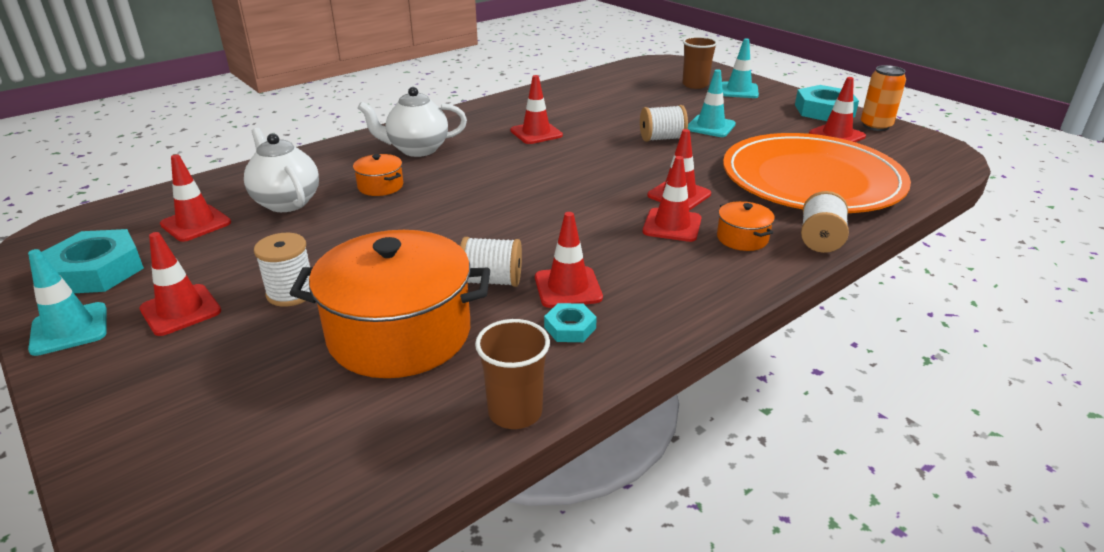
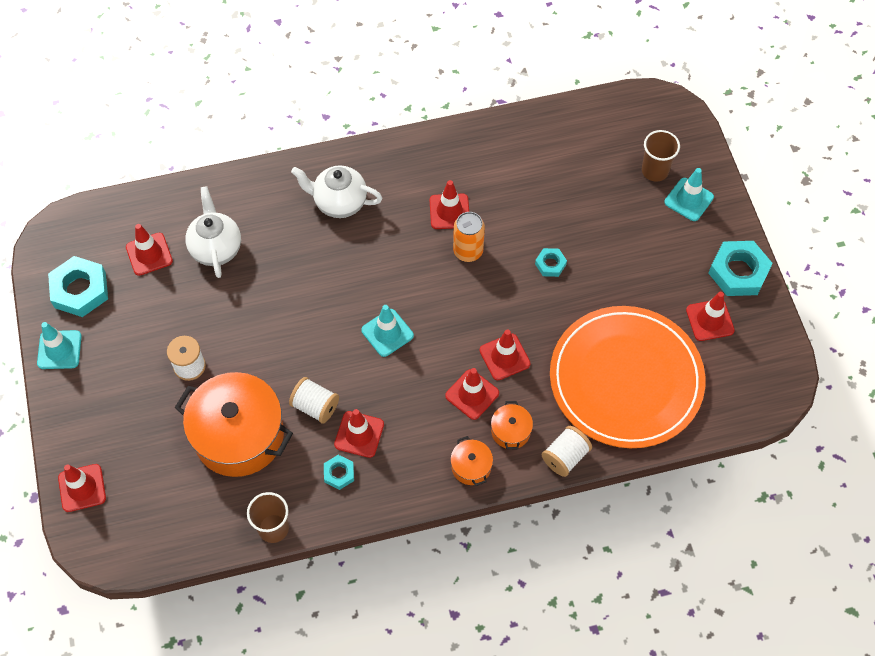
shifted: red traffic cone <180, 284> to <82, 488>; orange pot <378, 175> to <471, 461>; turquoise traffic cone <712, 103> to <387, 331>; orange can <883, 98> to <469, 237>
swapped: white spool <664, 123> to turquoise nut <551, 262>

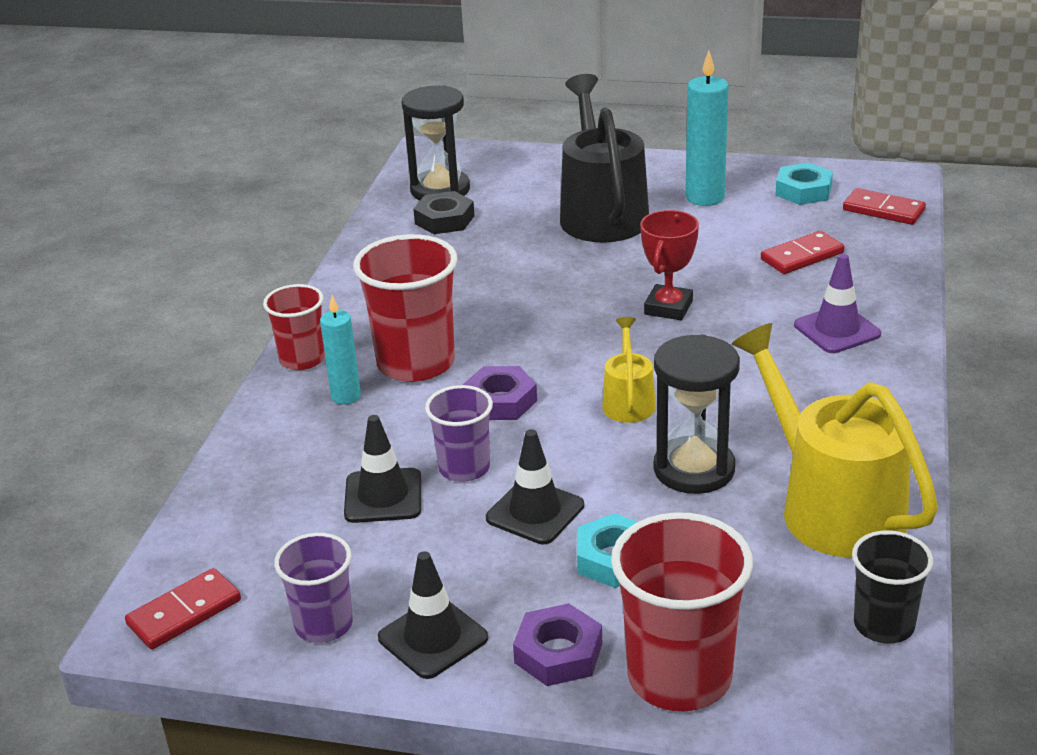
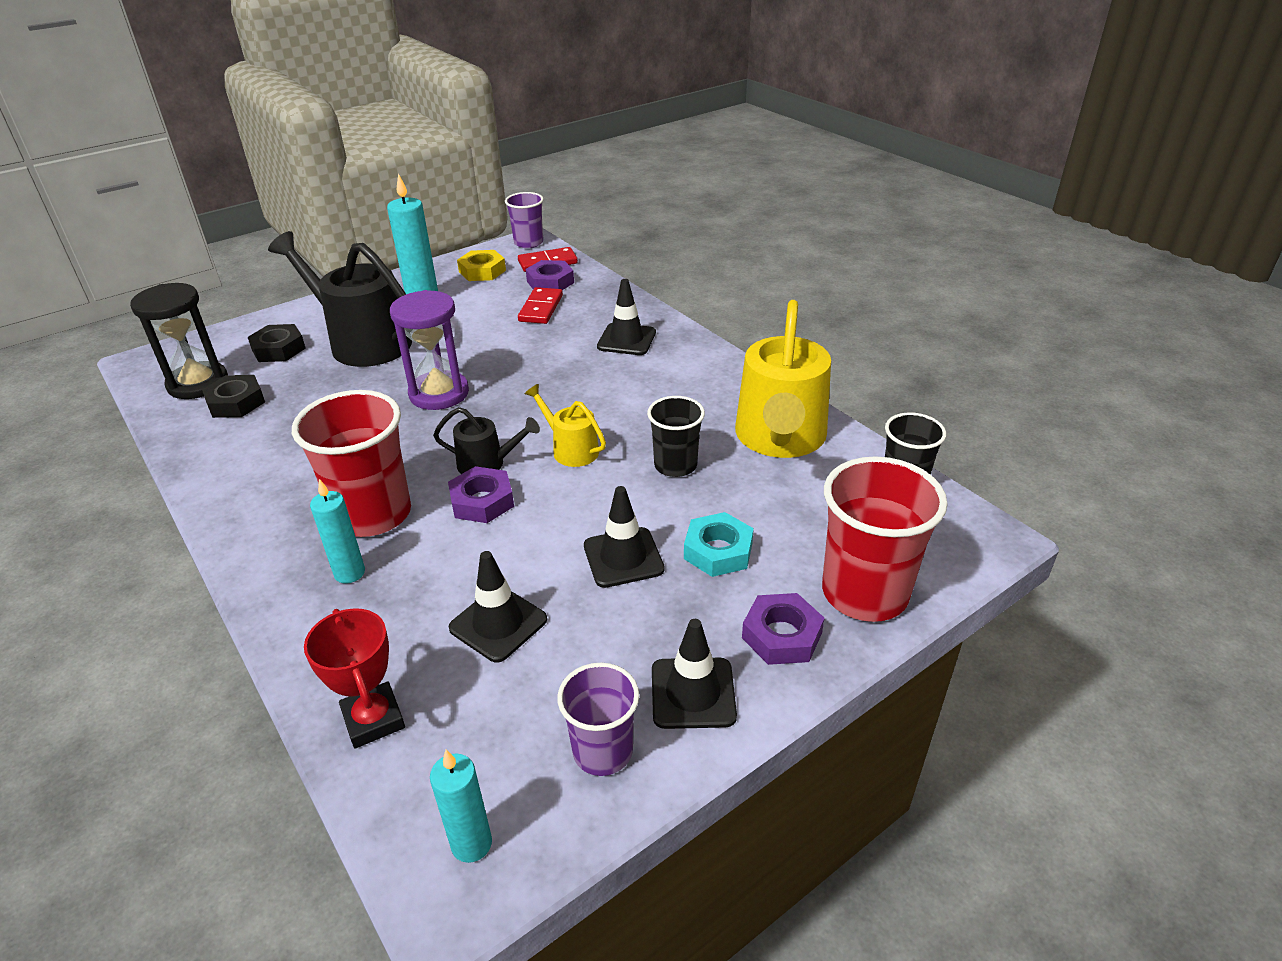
gone: red cup <294, 327>
new: black nut <277, 343>; purple hourglass <429, 350>; black watering can <486, 440>; purple nut <550, 275>
shifted: purple cup <459, 433> to <524, 220>; red trophy <669, 265> to <354, 678>
swapped: red domino <183, 609> to turquoise candle <461, 806>; black hourglass <697, 414> to black cup <676, 436>
repainted: turquoise nut <804, 184> to yellow nut <481, 265>; purple traffic cone <837, 303> to black traffic cone <626, 317>
rotated: yellow watering can <835, 440> = <783, 379> 90 degrees counterclockwise

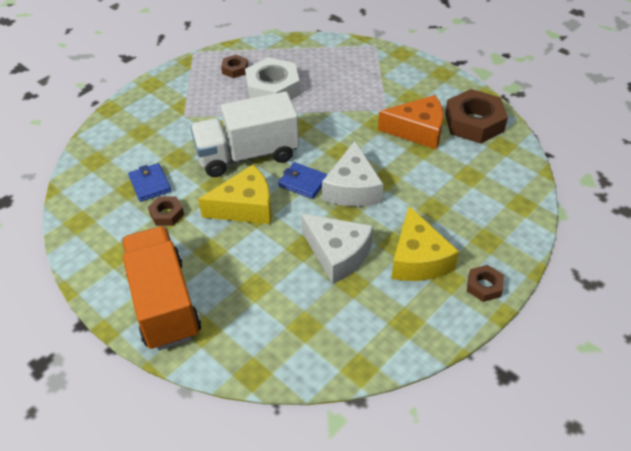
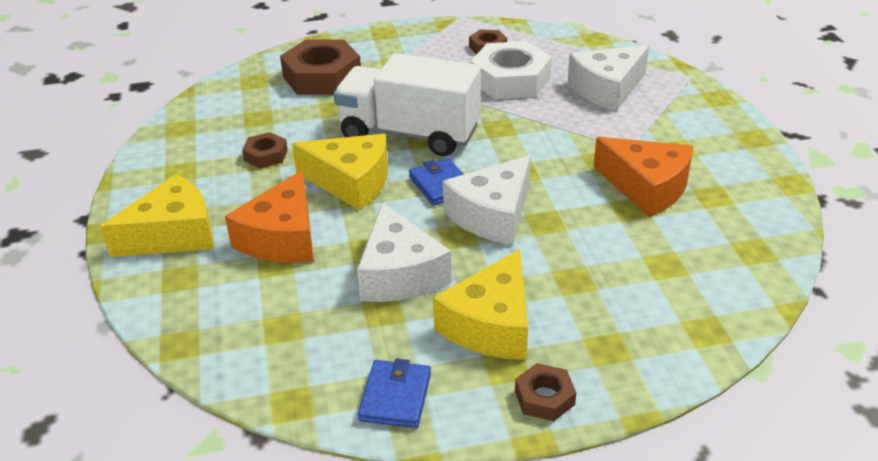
new: orange cheese <269, 216>; white cheese <608, 78>
shifted: blue wallet <149, 182> to <394, 393>; brown nut <476, 116> to <320, 67>
swapped: orange truck <161, 288> to yellow cheese <156, 215>

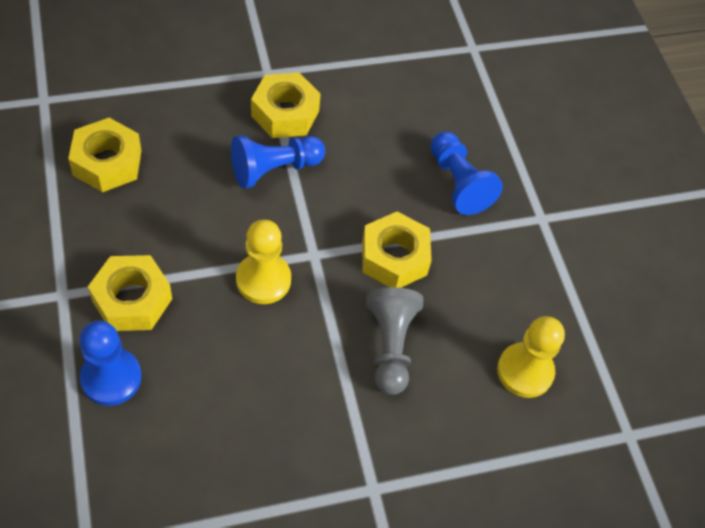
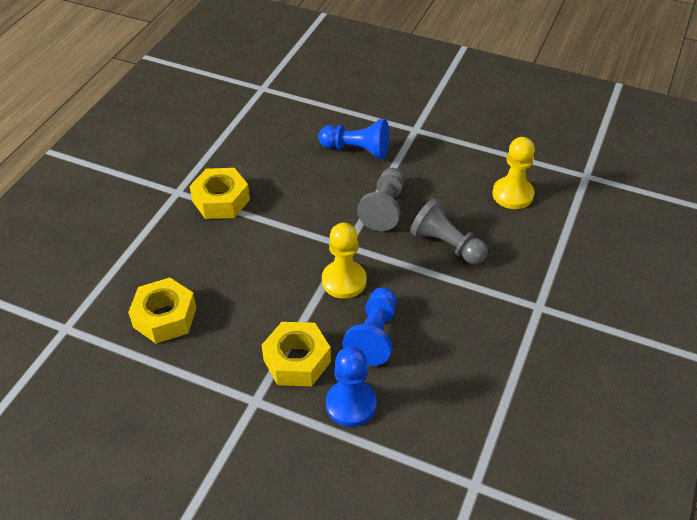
shifted: blue pawn <278, 162> to <369, 326>
swapped: yellow nut <397, 250> to grey pawn <380, 199>

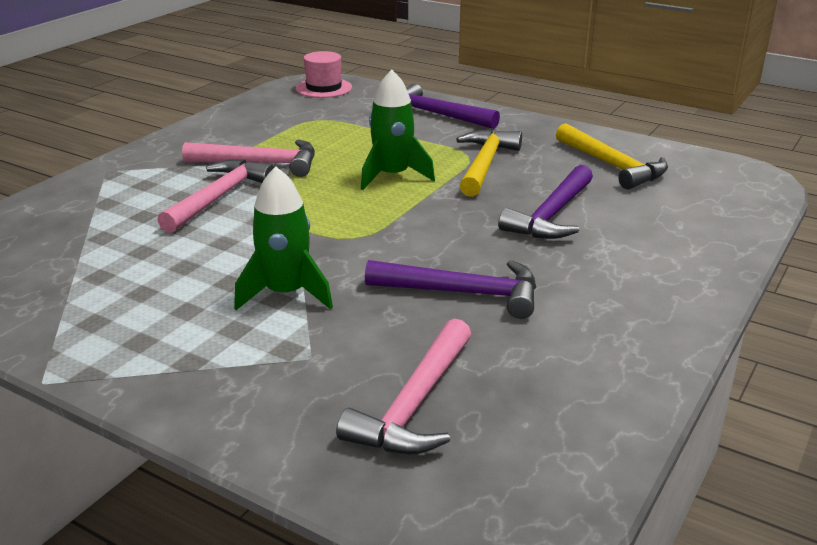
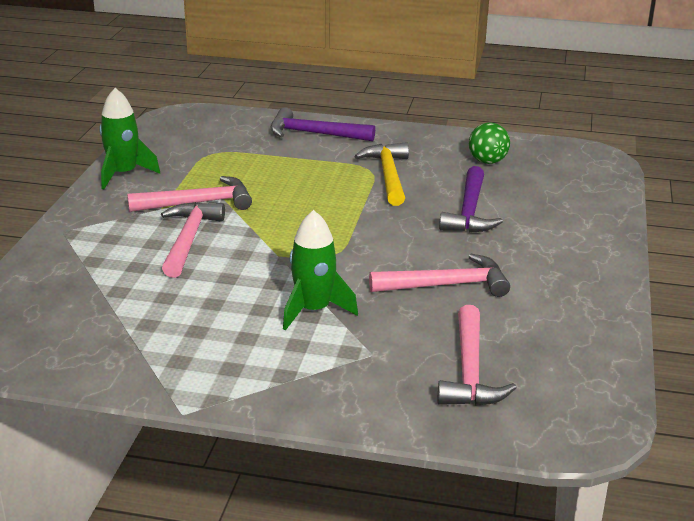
gone: pink hat <324, 74>
shifted: green rocket <398, 130> to <129, 138>
swapped: yellow hammer <612, 156> to green ball <489, 143>
repainted: purple hammer <450, 289> to pink hammer <439, 275>

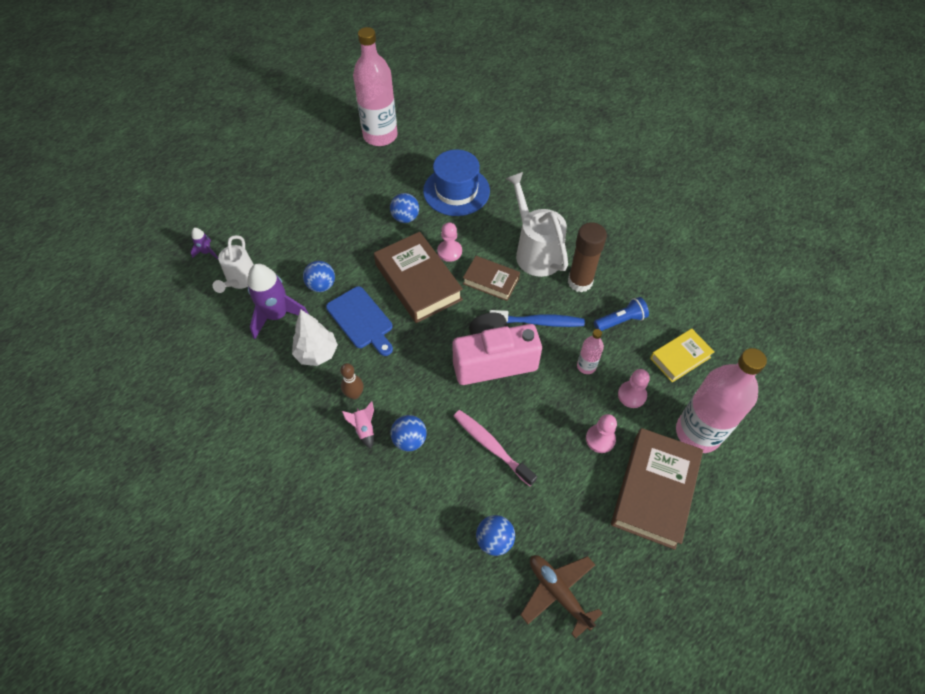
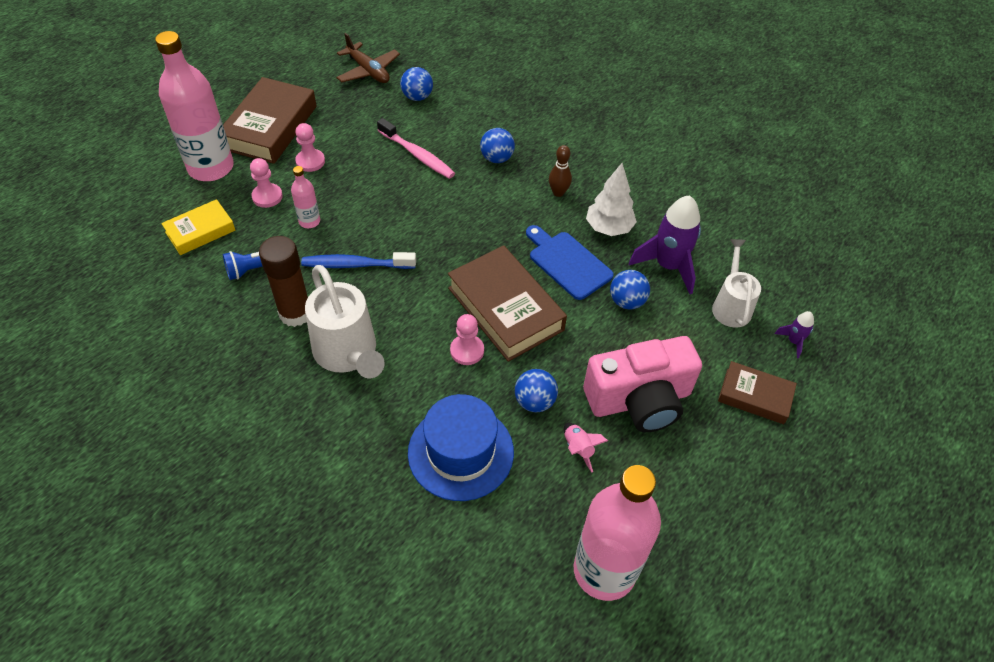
shifted: pink rocket <358, 425> to <586, 448>; pink camera <497, 348> to <642, 384>; brown book <491, 278> to <757, 392>

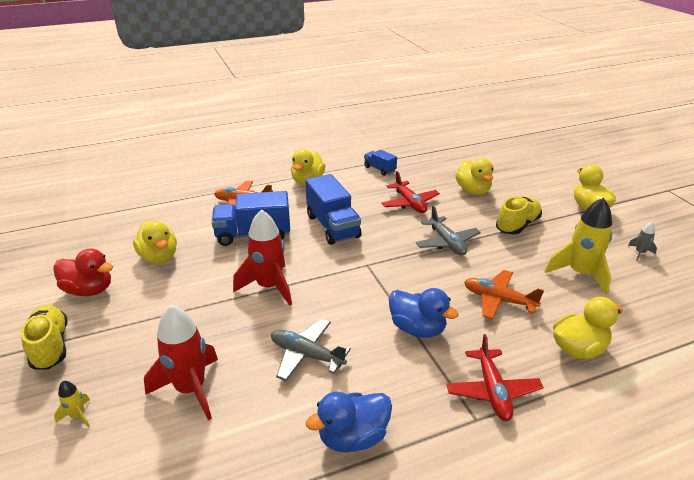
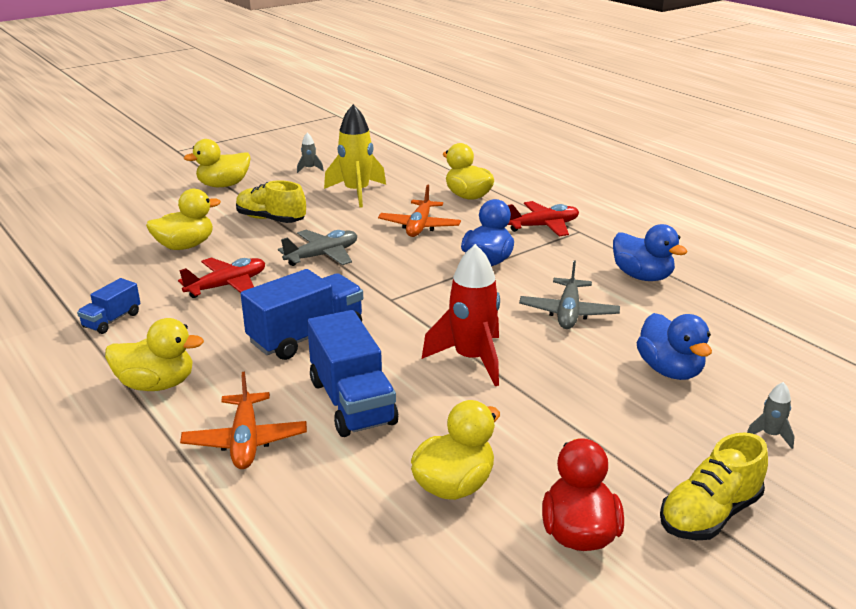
swapped: red rocket <181, 362> to blue duck <674, 346>
repainted: yellow rocket <72, 404> to grey rocket <771, 415>

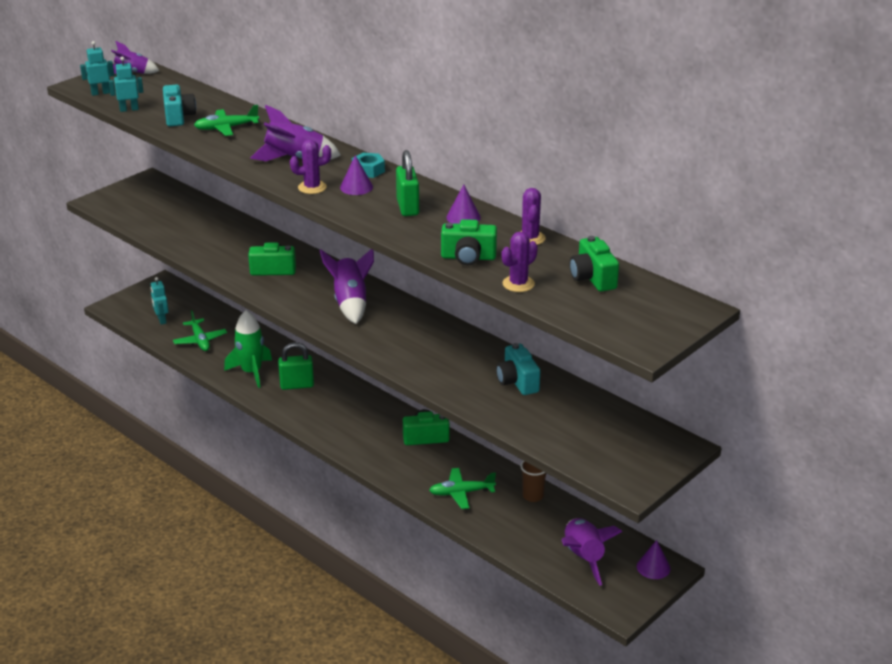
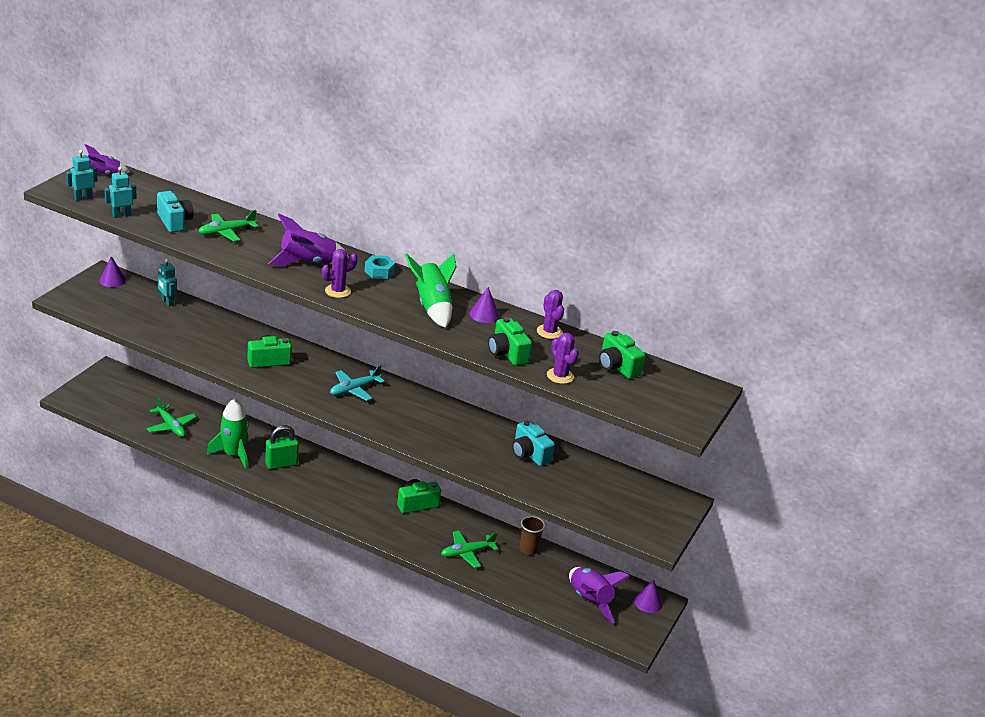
shifted: turquoise robot <160, 301> to <167, 282>; purple cone <356, 175> to <112, 271>
swapped: purple rocket <346, 286> to turquoise plane <357, 383>; green padlock <407, 183> to green rocket <430, 290>
rotated: green camera <469, 242> = <510, 341> 75 degrees clockwise; purple cactus <520, 262> = <563, 358> 60 degrees counterclockwise

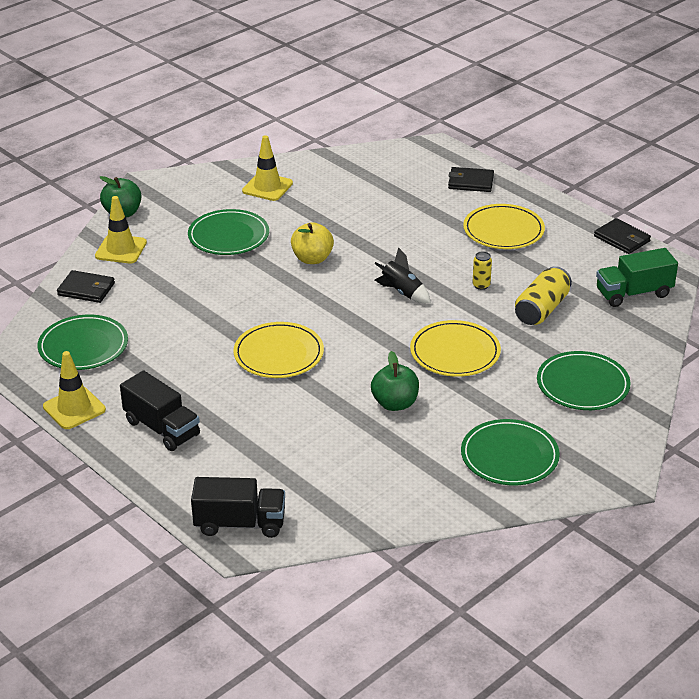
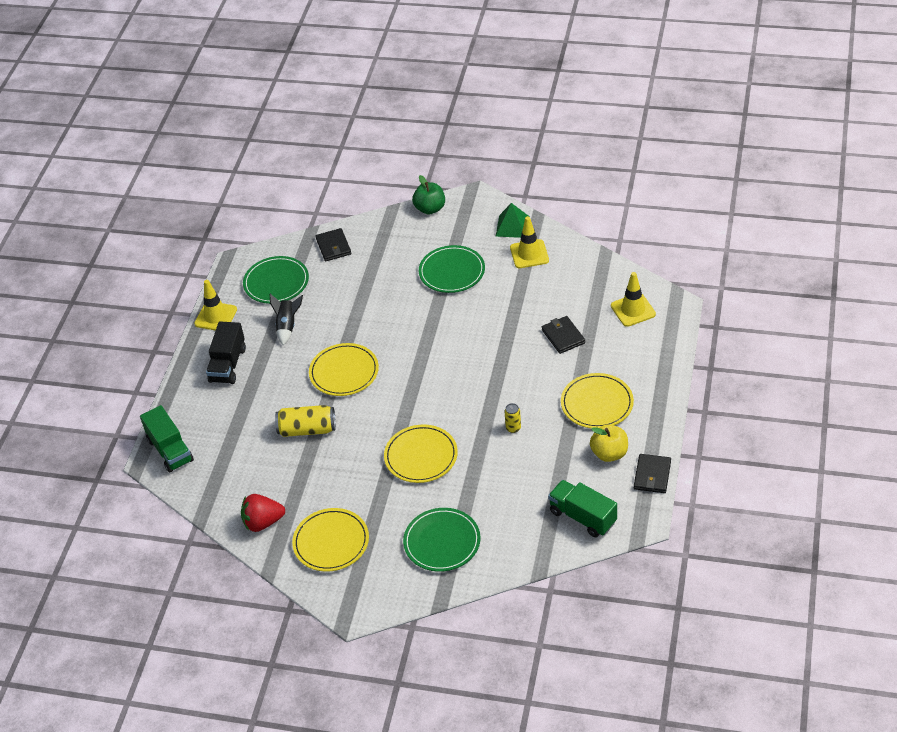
gone: green apple <395, 381>
new: red strawberry <263, 513>; green pyramid <512, 220>
shifted: yellow traffic cone <121, 230> to <633, 299>; yellow apple <312, 243> to <609, 443>; black rocket <402, 275> to <286, 319>; black wallet <471, 179> to <563, 335>; yellow can <543, 295> to <305, 421>
repainted: black truck <238, 507> to green truck <167, 439>; green plate <510, 452> to yellow plate <330, 540>

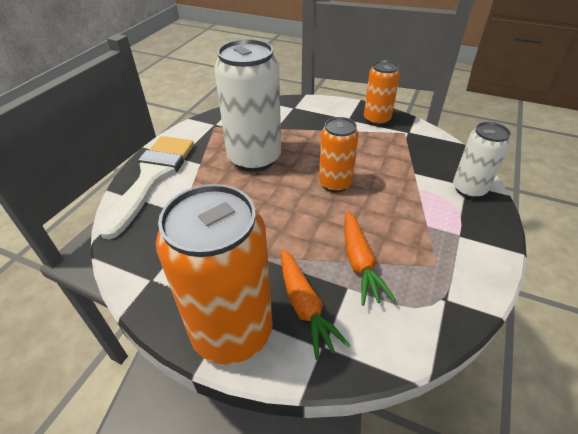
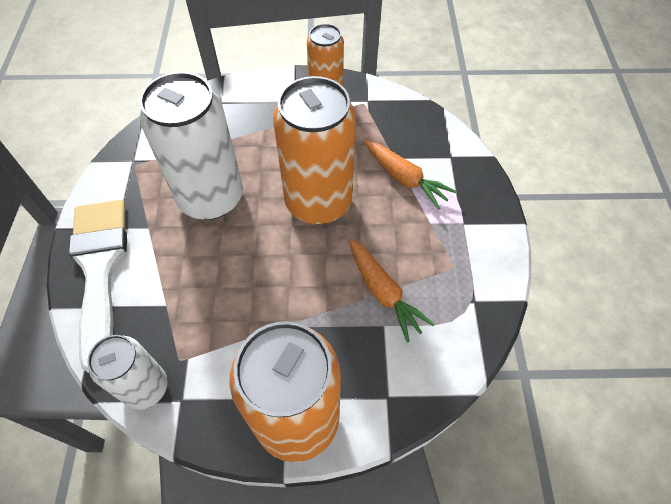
shifted: orange carrot <316, 304> to <410, 175>; white can <482, 160> to <127, 372>
scaled: orange can <339, 154> = <314, 150> x1.74

